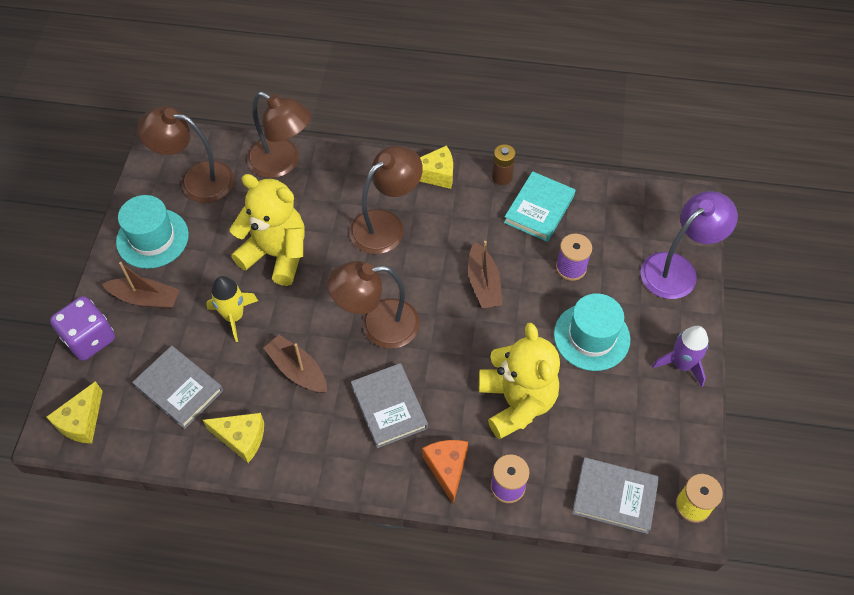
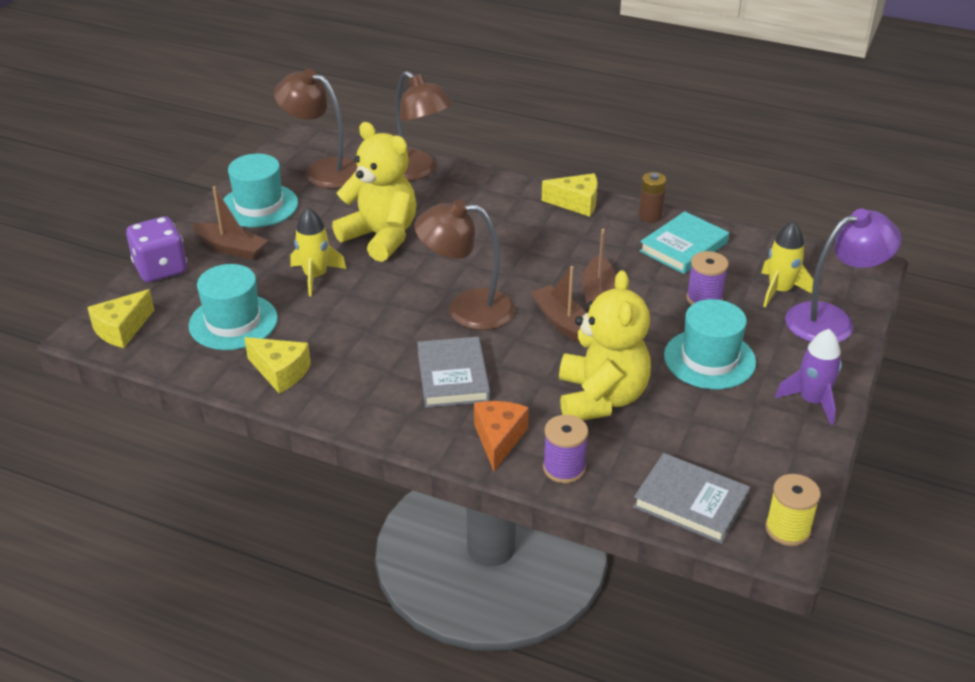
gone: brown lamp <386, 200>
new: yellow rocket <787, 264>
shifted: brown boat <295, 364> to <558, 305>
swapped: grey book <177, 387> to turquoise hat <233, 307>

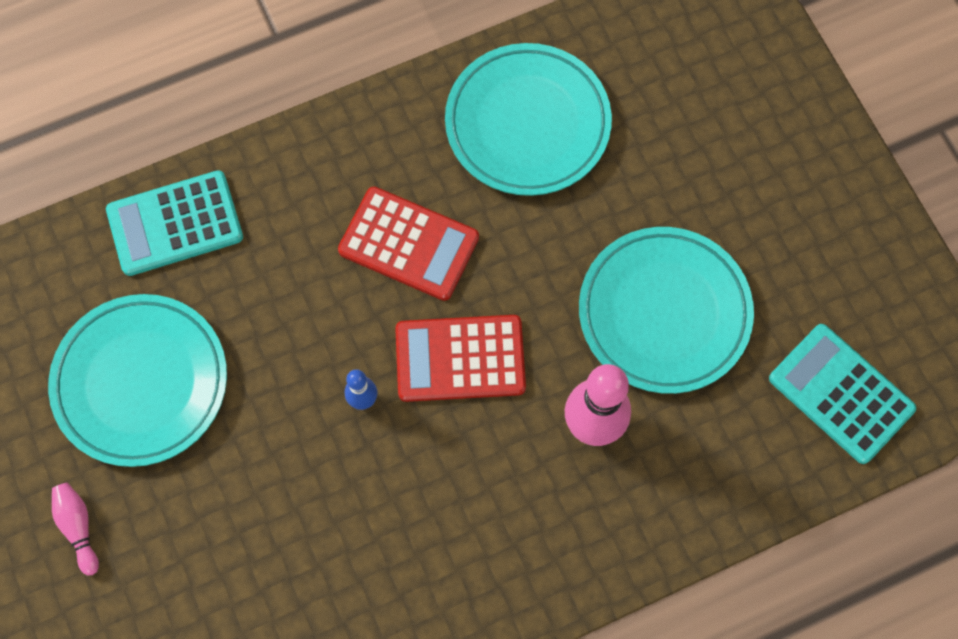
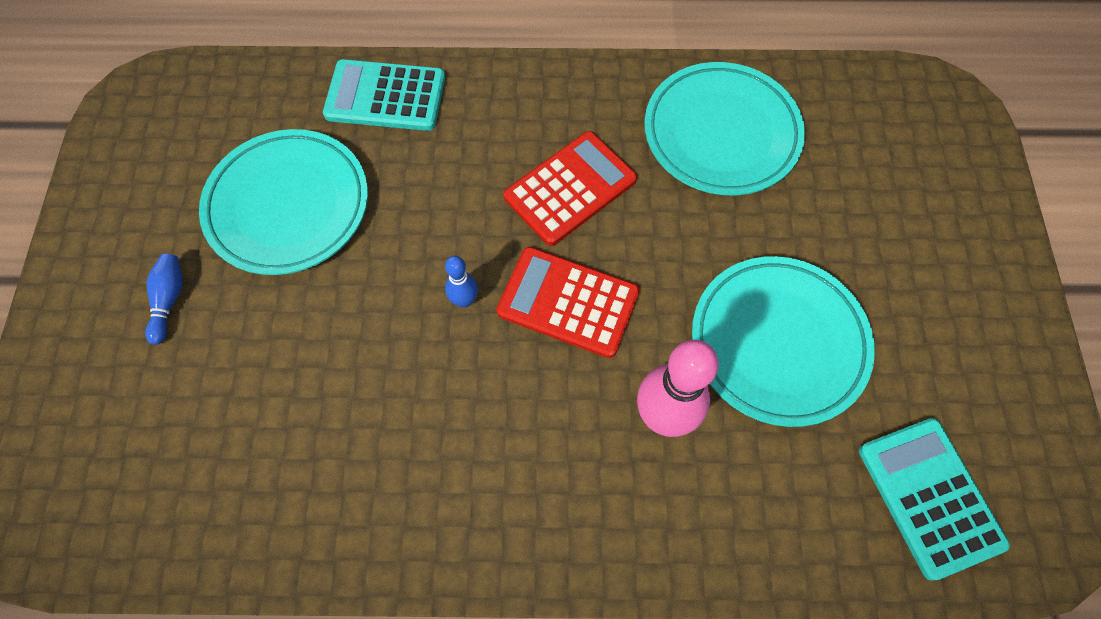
repainted: pink bowling pin <75, 529> to blue bowling pin <164, 299>
rotated: red calculator <408, 244> = <570, 188> 90 degrees counterclockwise

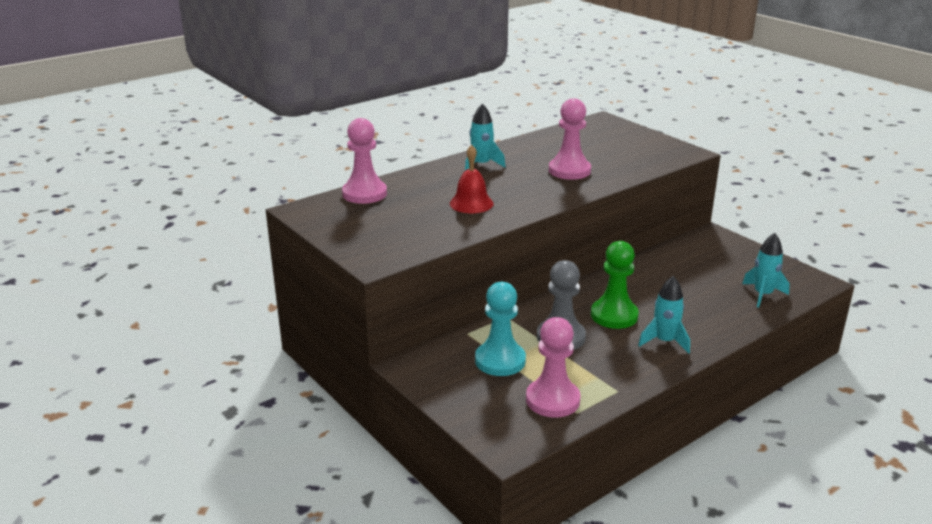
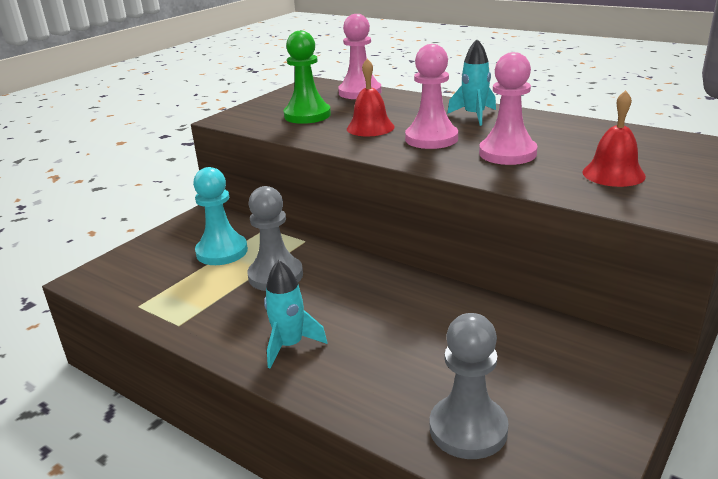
new: red bell <614, 138>
shifted: pink pawn <553, 367> to <431, 96>; green pawn <615, 285> to <307, 77>
swapped: turquoise rocket <766, 270> to grey pawn <469, 386>

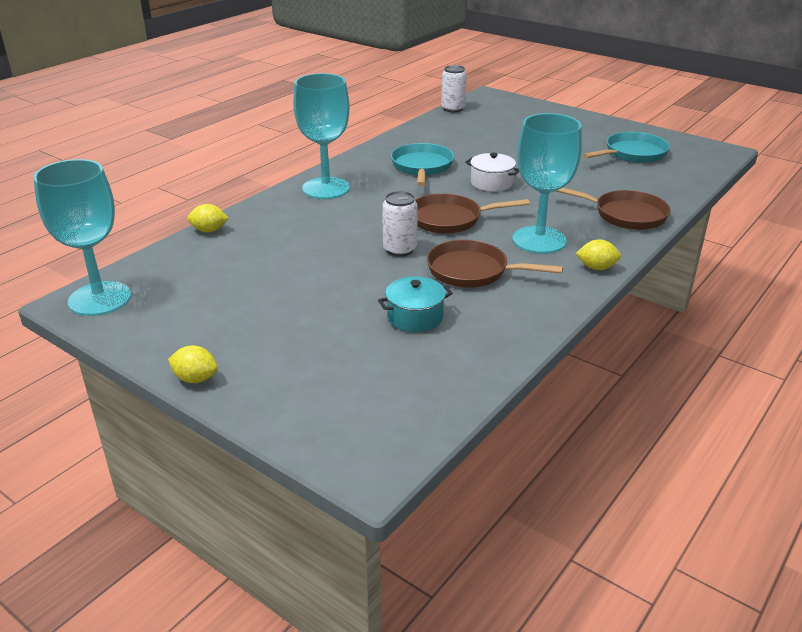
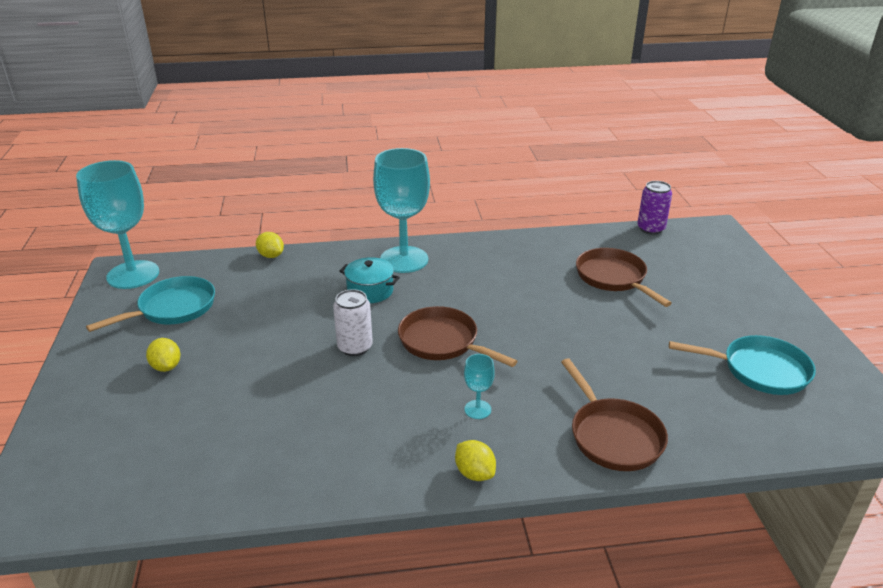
gone: white pot <492, 172>
shifted: yellow lemon <193, 364> to <163, 355>; turquoise pot <415, 304> to <369, 280>; turquoise pan <422, 164> to <150, 304>; brown pan <495, 264> to <624, 277>
repainted: white can <454, 88> to purple can <654, 208>
scaled: turquoise goblet <547, 183> = <479, 386> x0.42

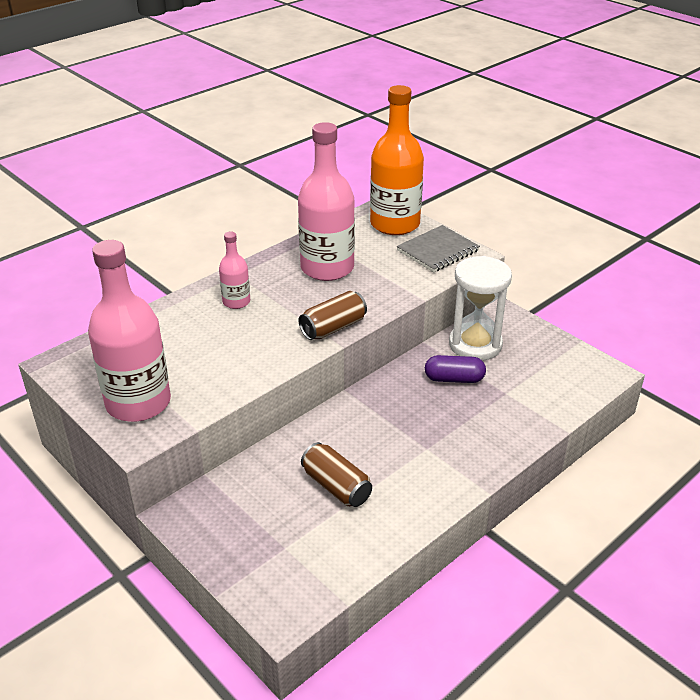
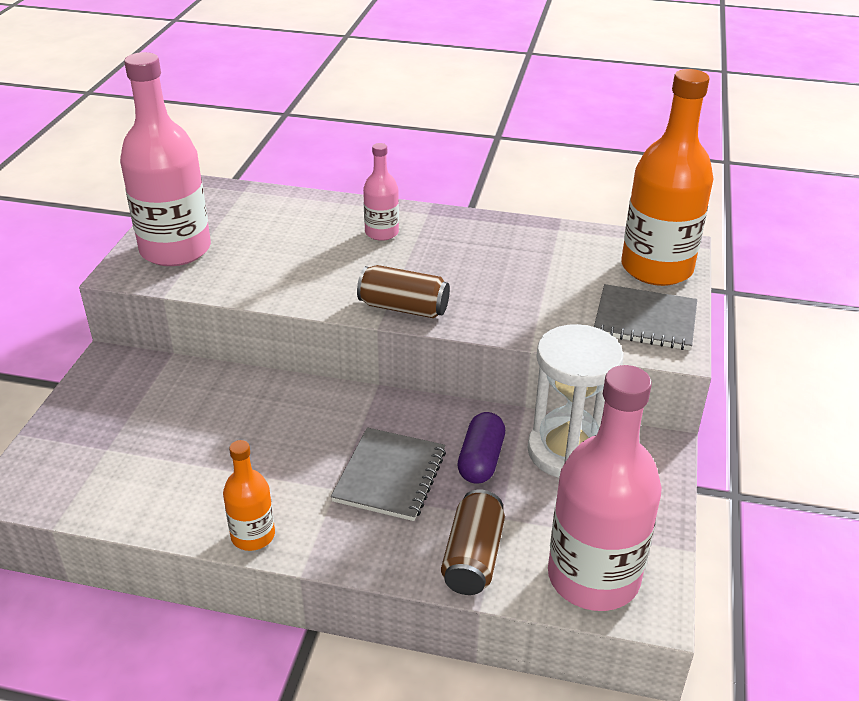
new: orange bottle <249, 495>; grey notebook <388, 474>
shifted: pink bottle <326, 201> to <605, 488>; brown can <336, 474> to <473, 542>
rotated: purple capsule <455, 369> = <481, 448> 45 degrees clockwise

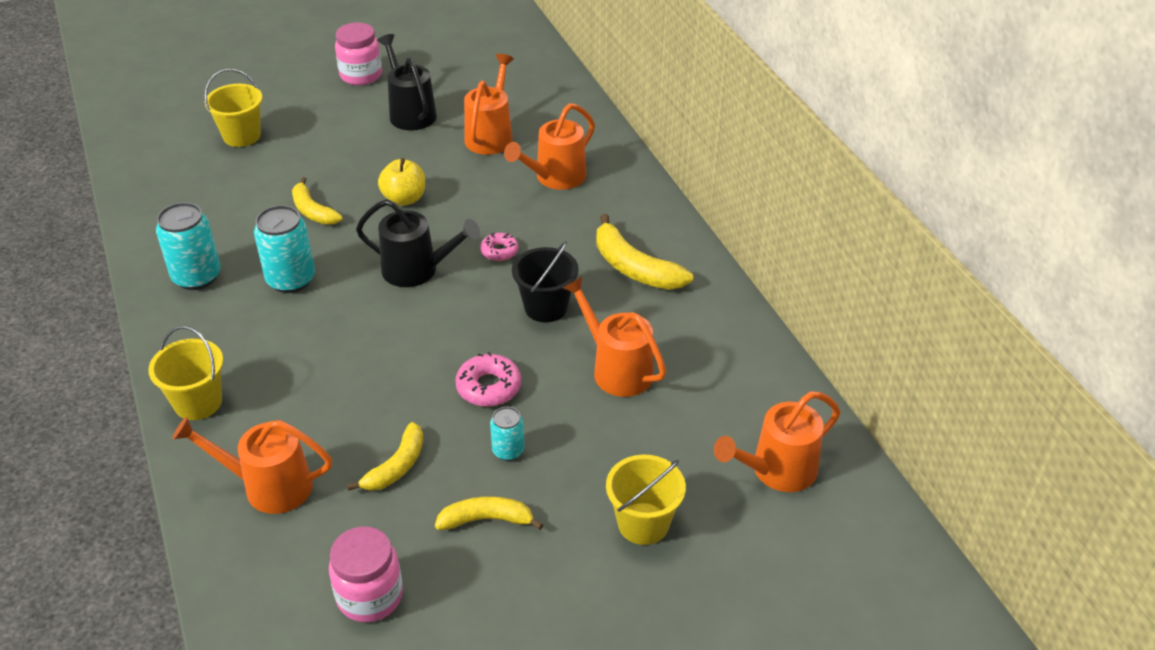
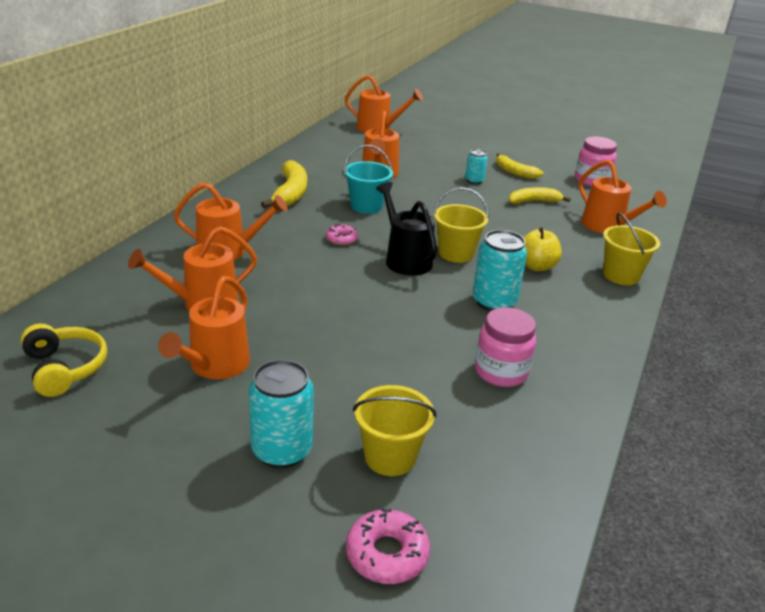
gone: yellow banana <317, 201>
new: yellow headphones <64, 360>
shifted: turquoise can <188, 246> to <281, 413>; pink jar <358, 54> to <505, 347>; yellow apple <401, 182> to <542, 249>; pink donut <488, 379> to <388, 546>; yellow bucket <646, 499> to <461, 225>
repainted: black watering can <407, 82> to orange watering can <204, 327>; black bucket <545, 281> to turquoise bucket <368, 179>

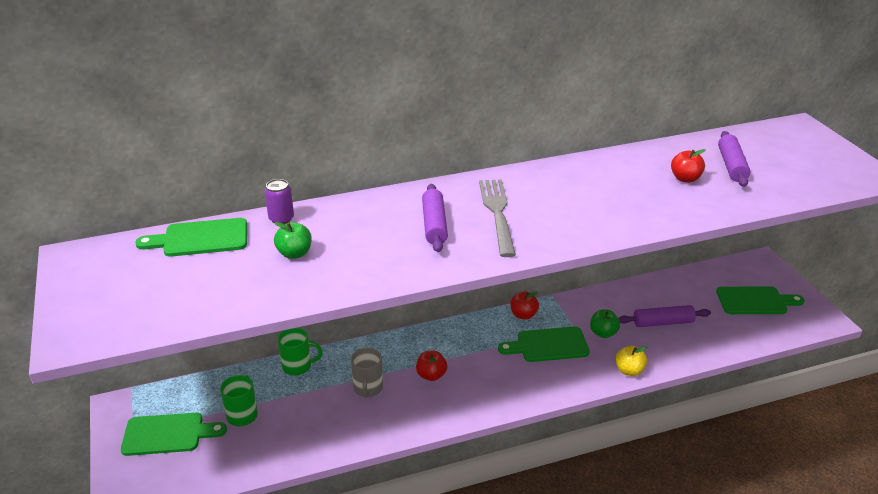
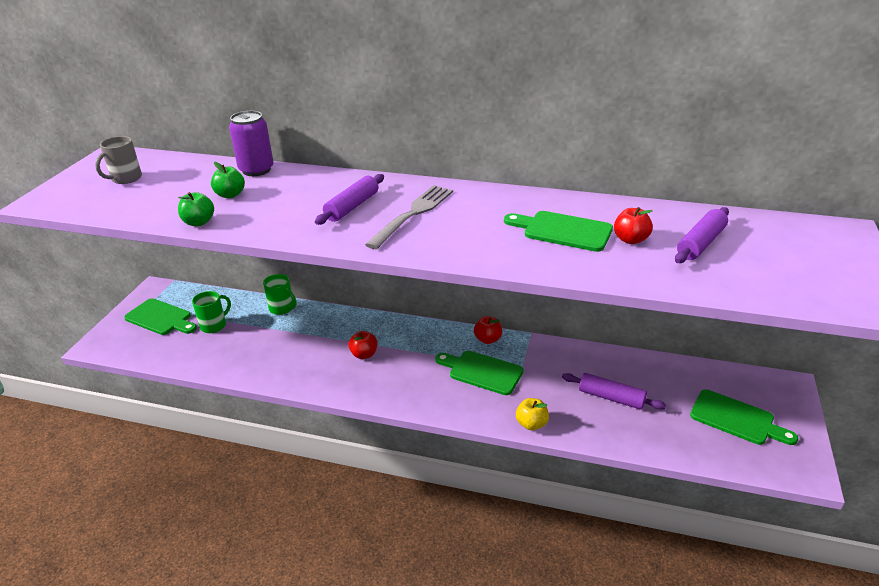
shifted: green cutting board <191, 237> to <558, 231>; grey mug <367, 373> to <118, 160>; green apple <605, 323> to <196, 209>
scaled: purple can <279, 201> = <251, 143> x1.61

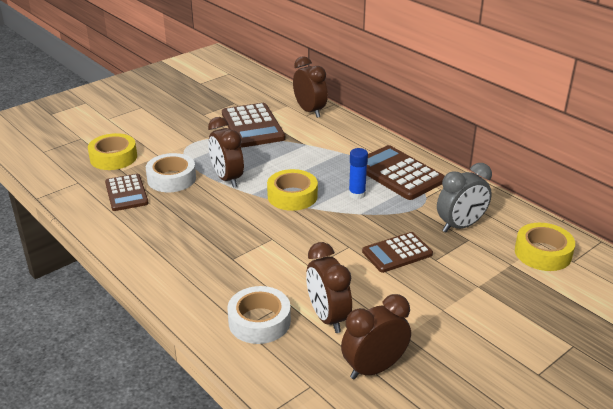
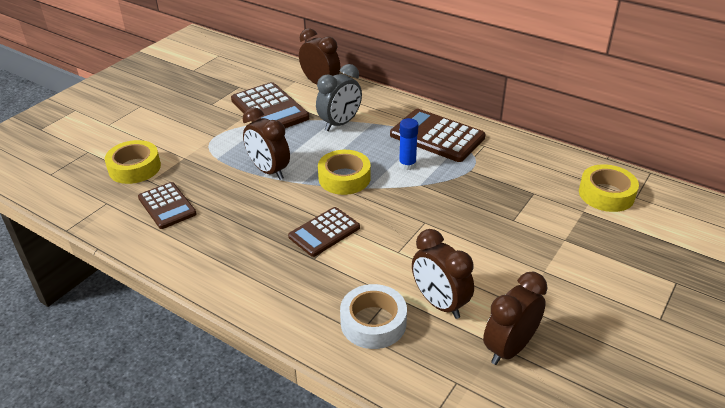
gone: white tape <171, 172>
shifted: brown calculator <397, 252> to <324, 232>; grey clock <464, 197> to <339, 97>

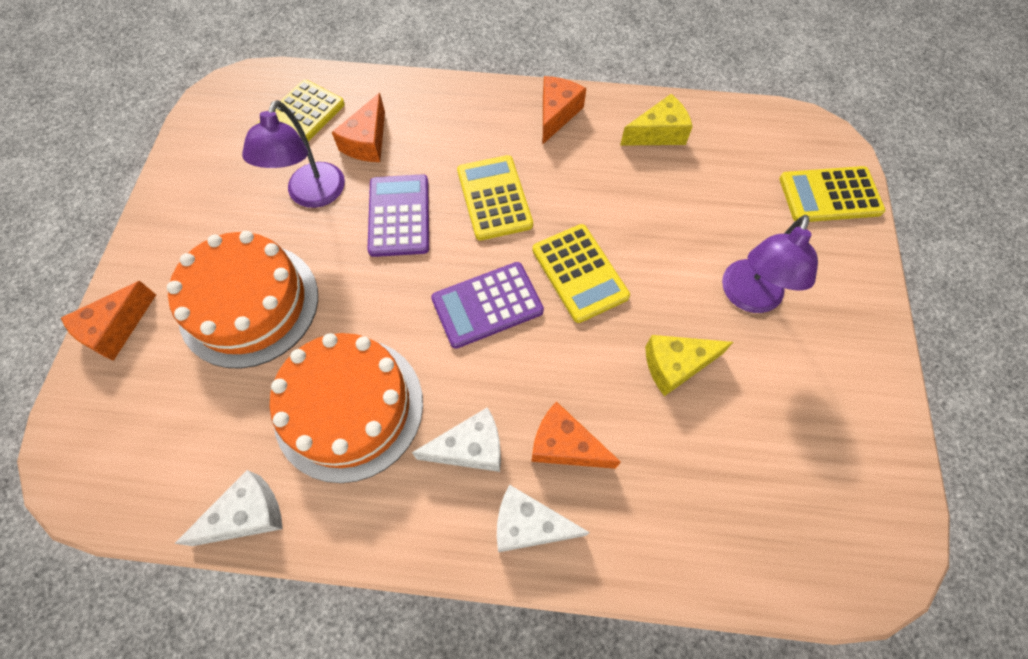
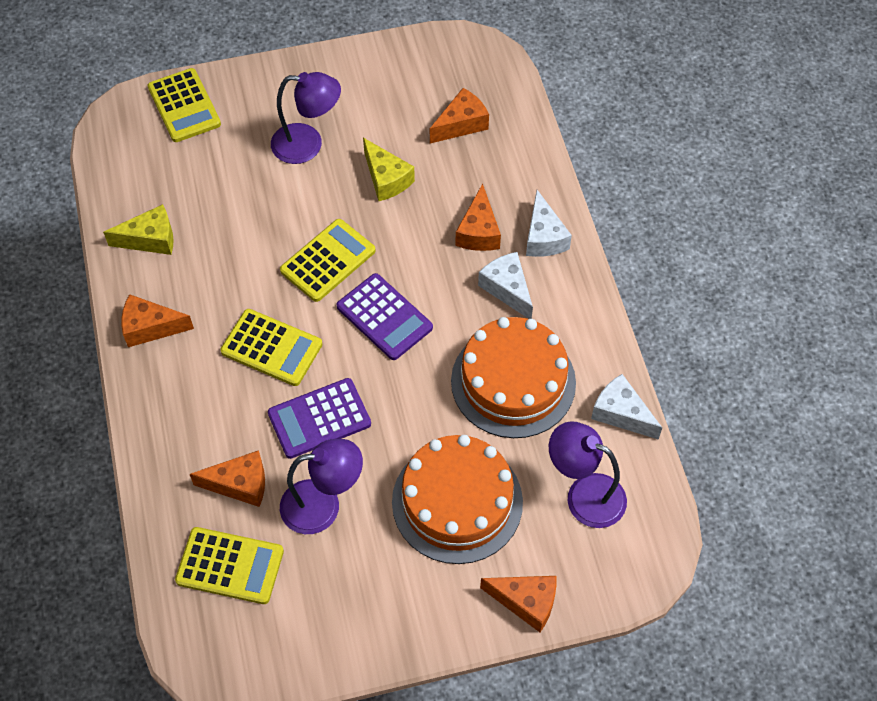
new: orange cheese <459, 115>; purple lamp <588, 474>
rotated: yellow calculator <495, 198> = <271, 347> 120 degrees counterclockwise; yellow cheese <656, 120> = <138, 229> 120 degrees clockwise

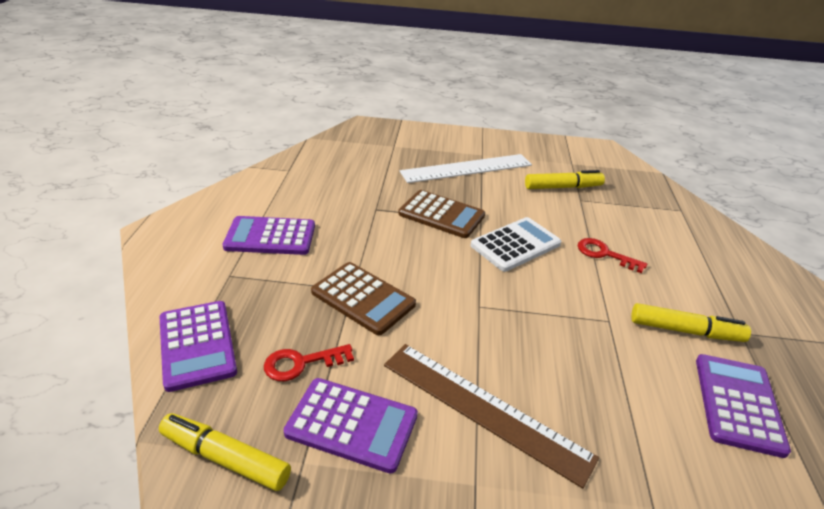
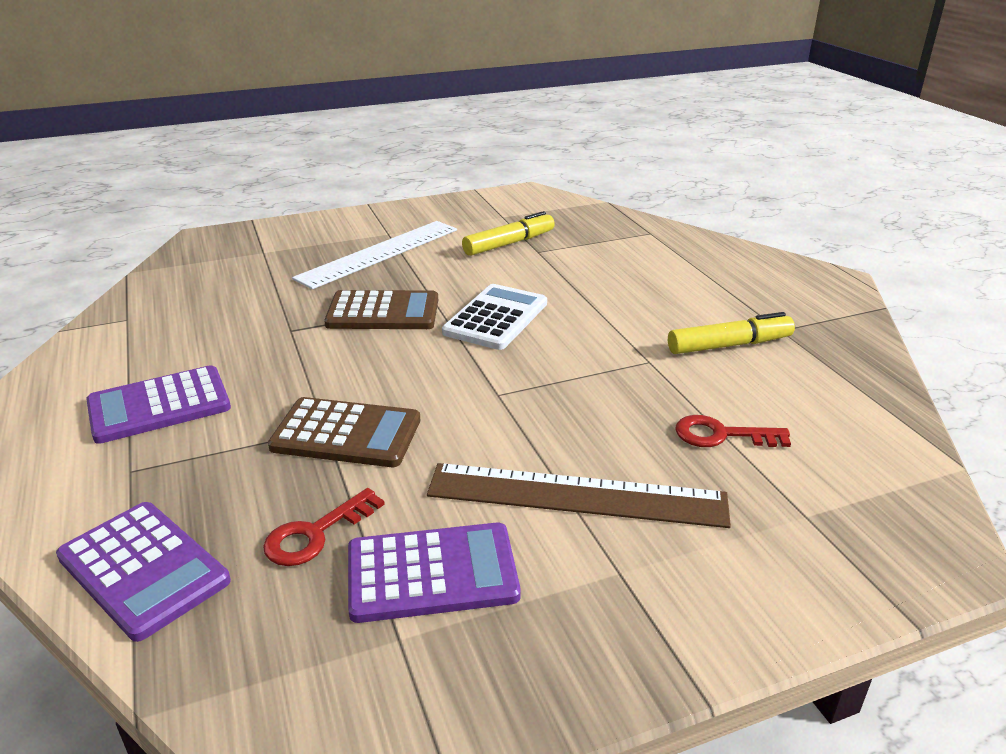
gone: yellow marker <225, 452>; purple calculator <743, 406>
shifted: red key <612, 255> to <733, 431>

